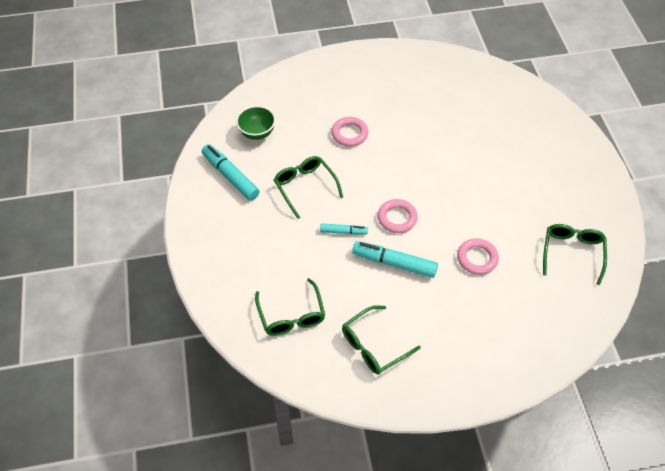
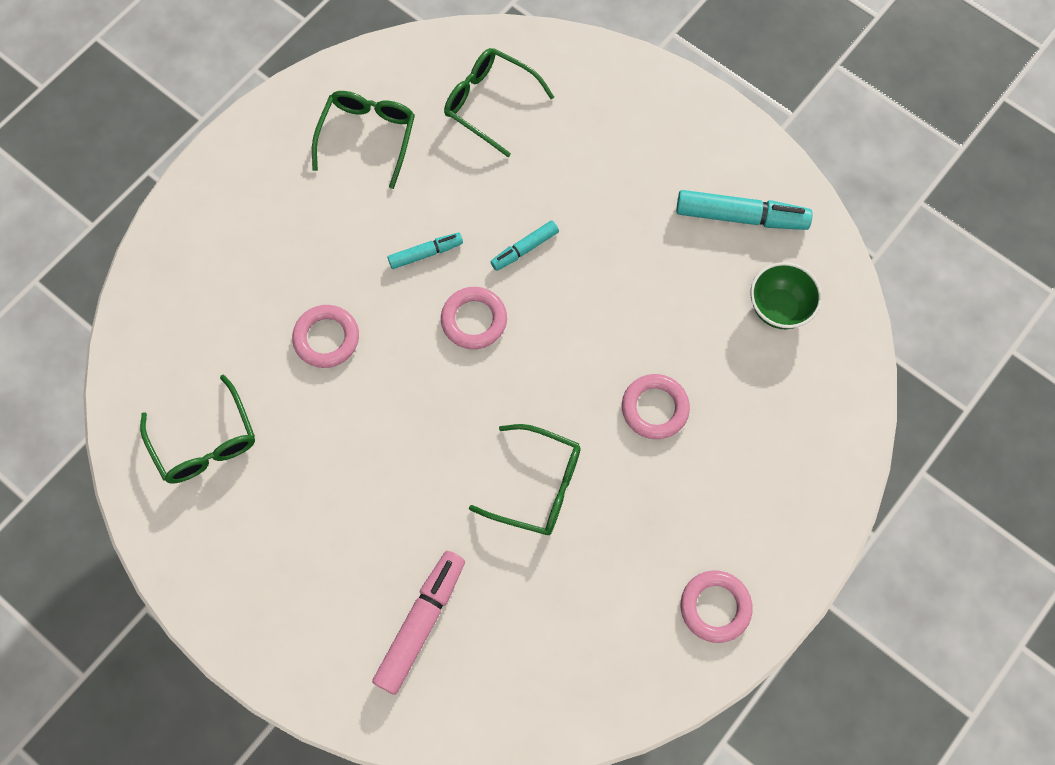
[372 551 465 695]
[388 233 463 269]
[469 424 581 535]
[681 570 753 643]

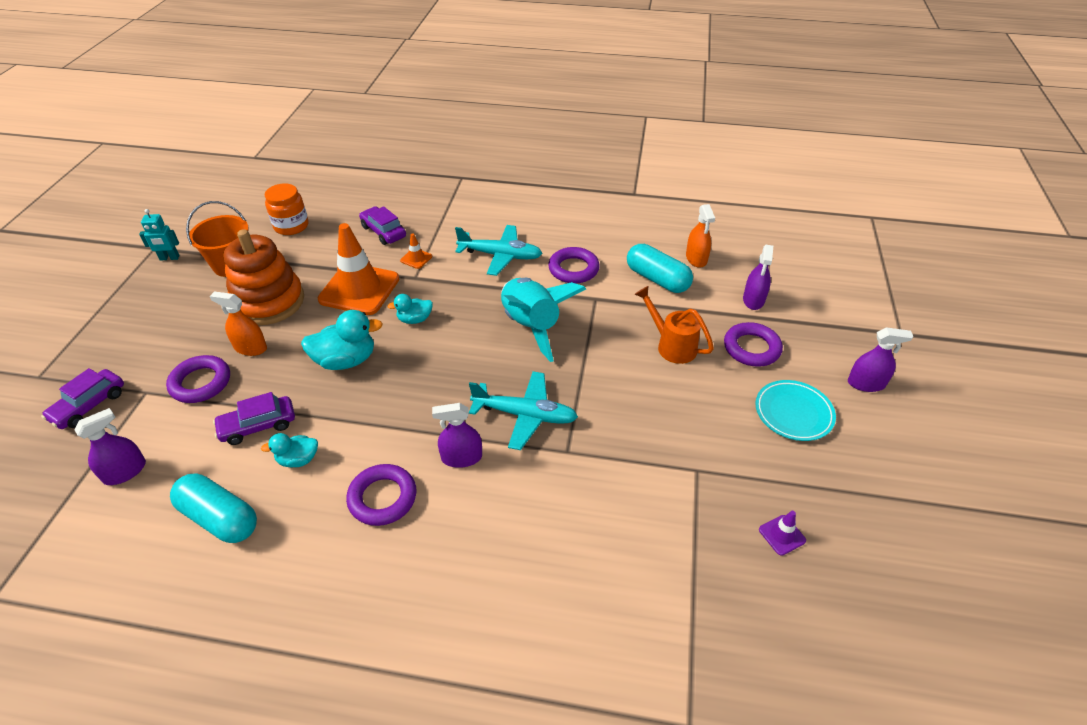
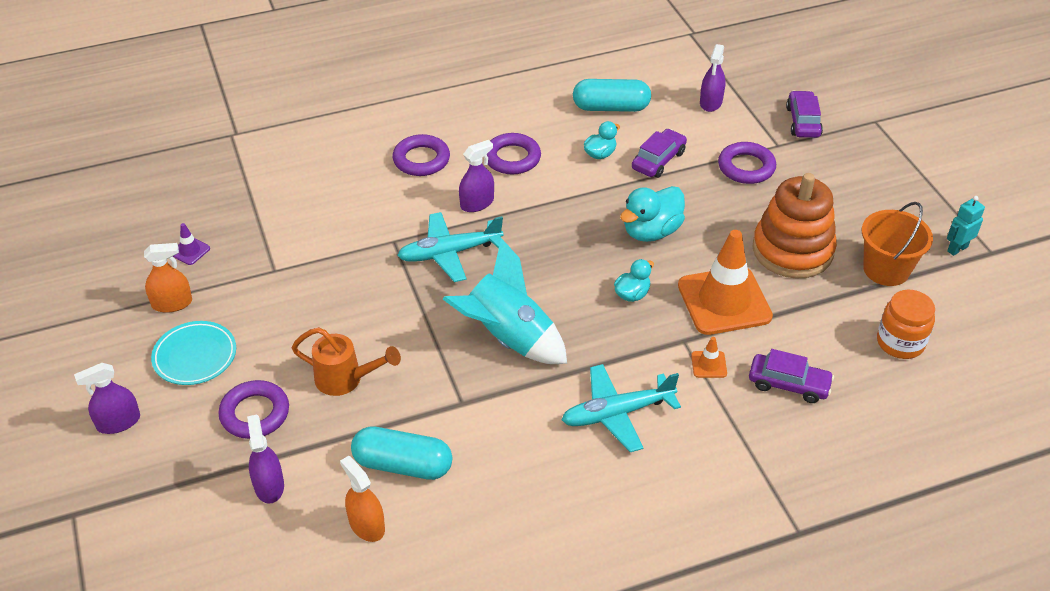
[144 243 192 313]
[393 134 450 176]

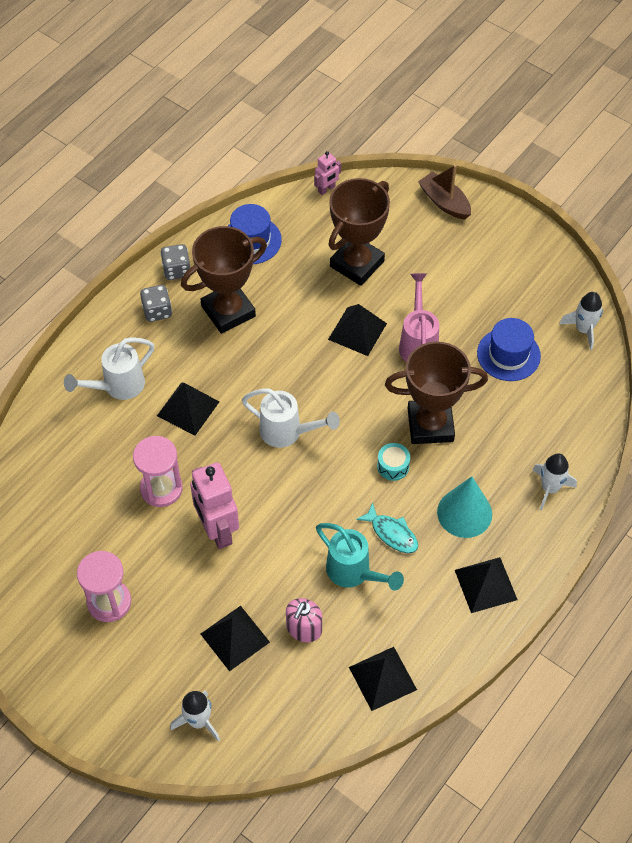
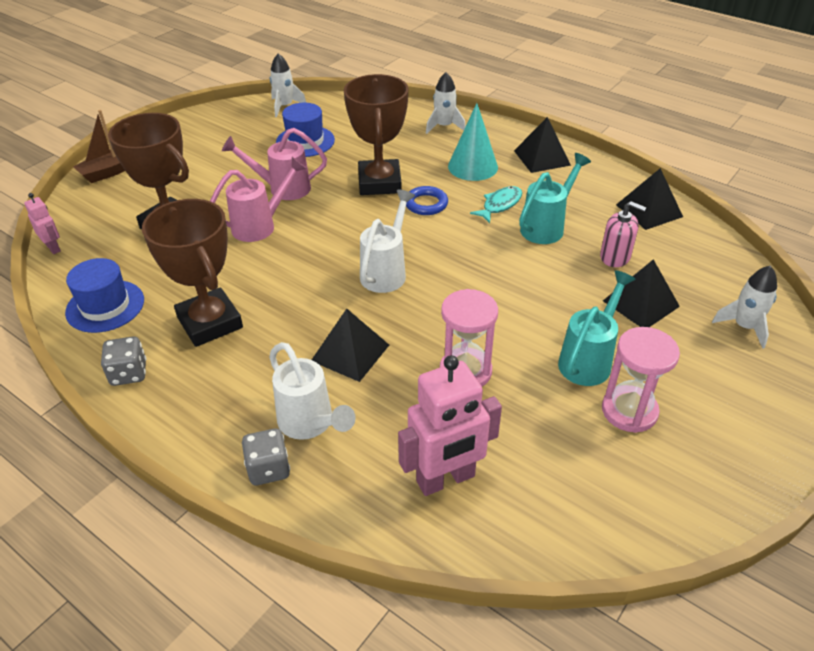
[210 157 307 242]
[242 428 290 485]
[398 355 502 496]
[406 186 448 215]
[558 270 636 386]

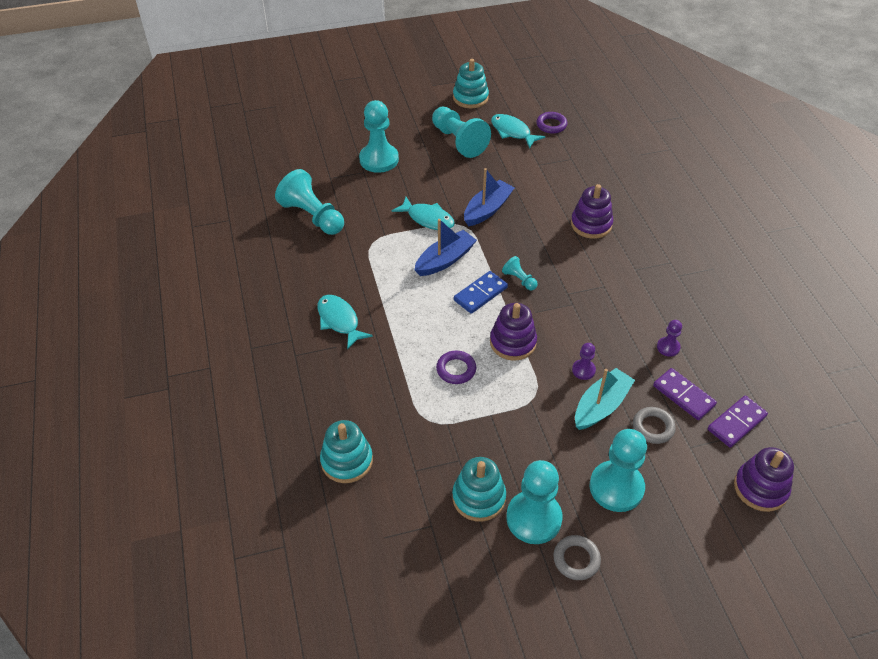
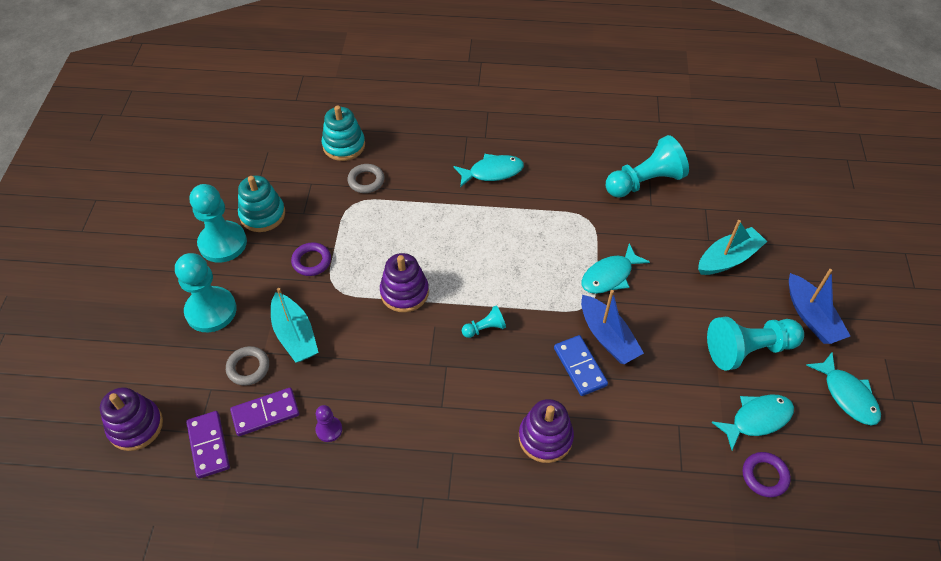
[291 242 331 276]
[347 164 384 193]
[554 335 608 396]
[698 220 767 275]
[789 269 850 344]
[806 352 881 425]
[572 343 596 380] (first image)

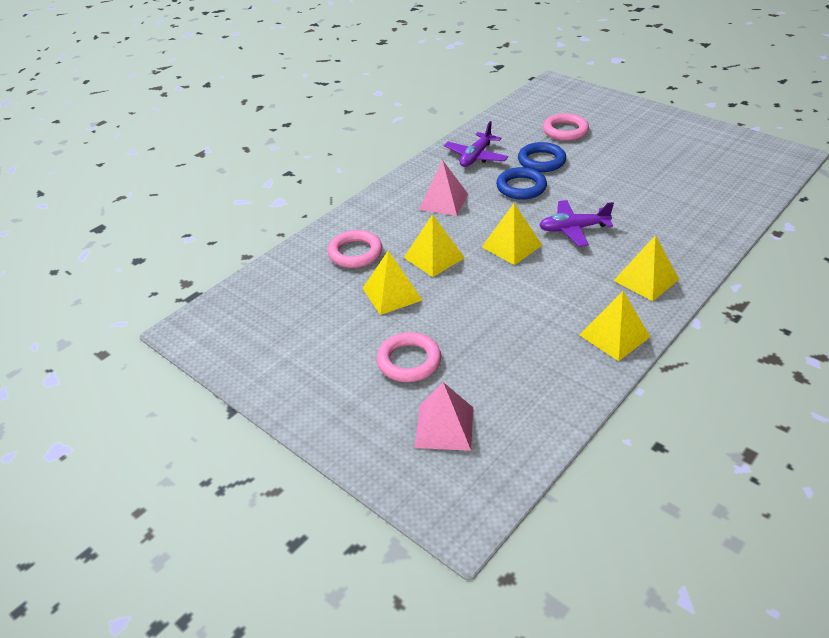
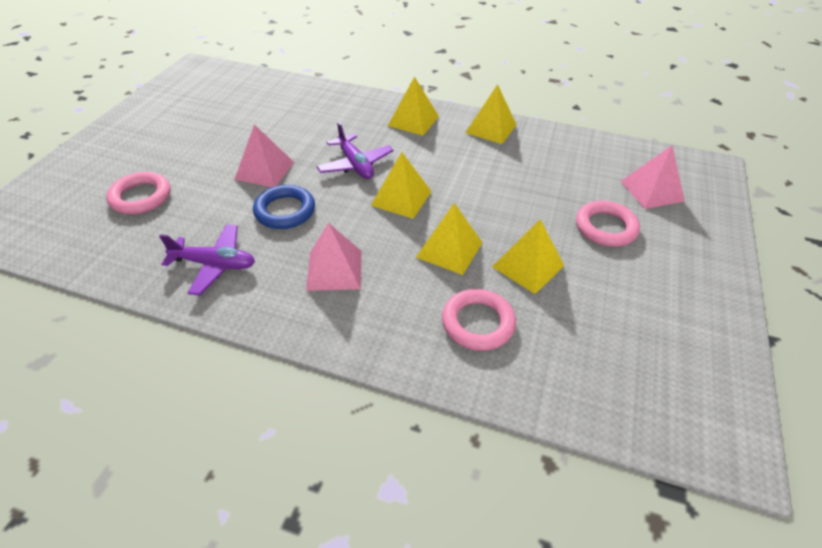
[234 124 294 187]
[518 142 566 172] (first image)

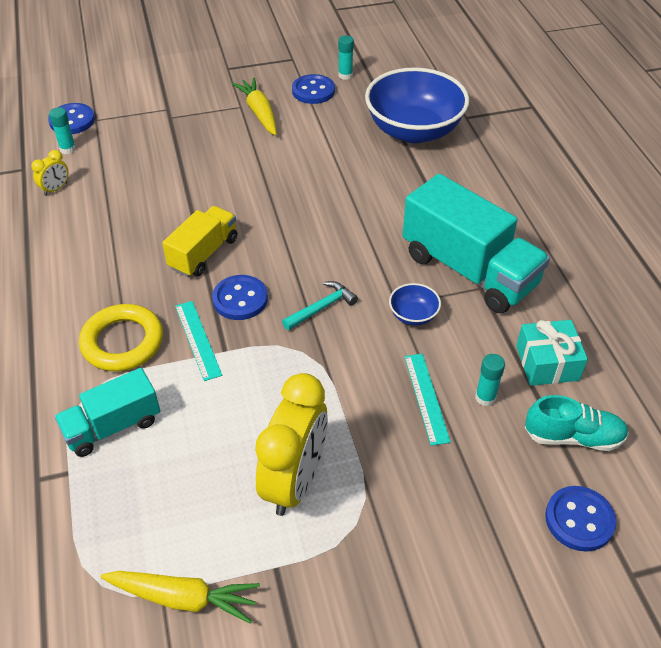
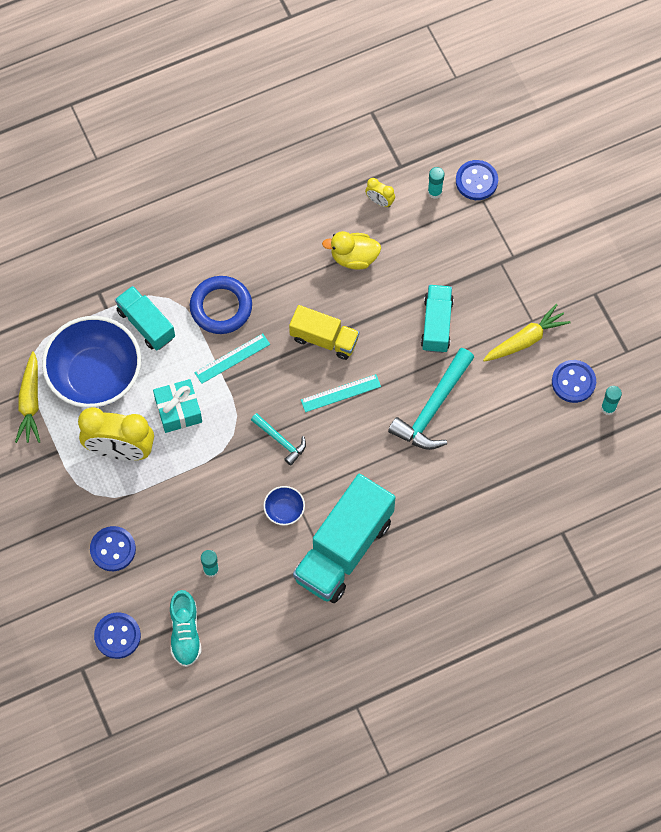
[42 316 141 408]
[90 526 136 571]
[153 379 202 433]
[190 276 252 334]
[301 374 381 412]
[322 231 381 270]
[388 348 474 450]
[421 285 454 353]

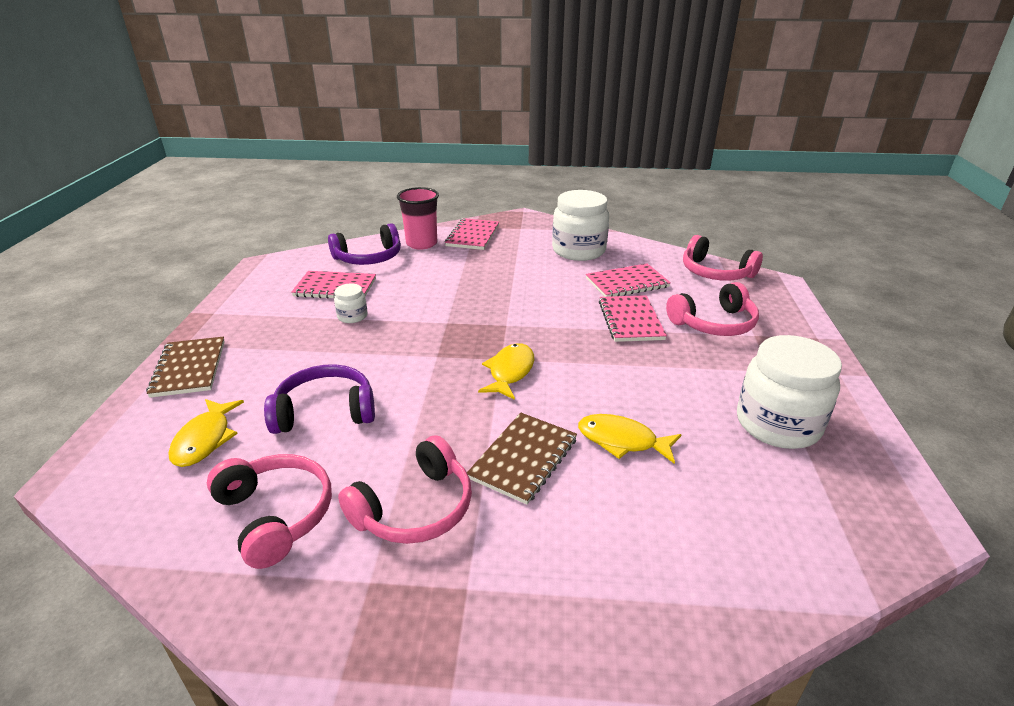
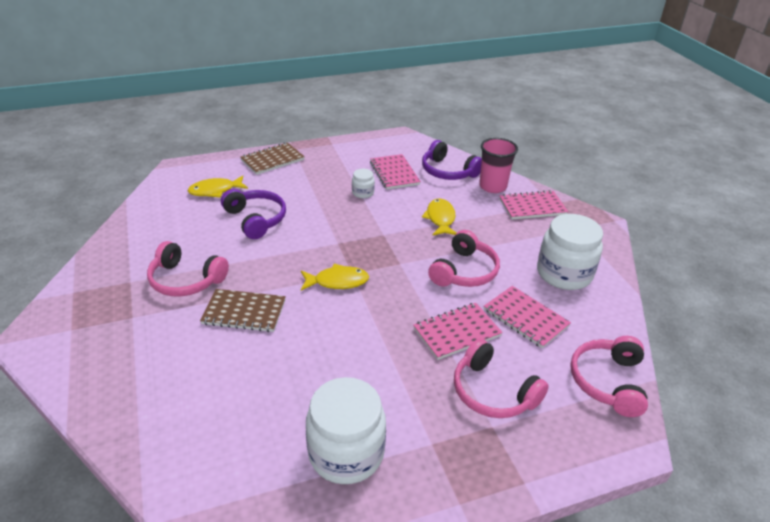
[422 199 456 236]
[428 230 500 287]

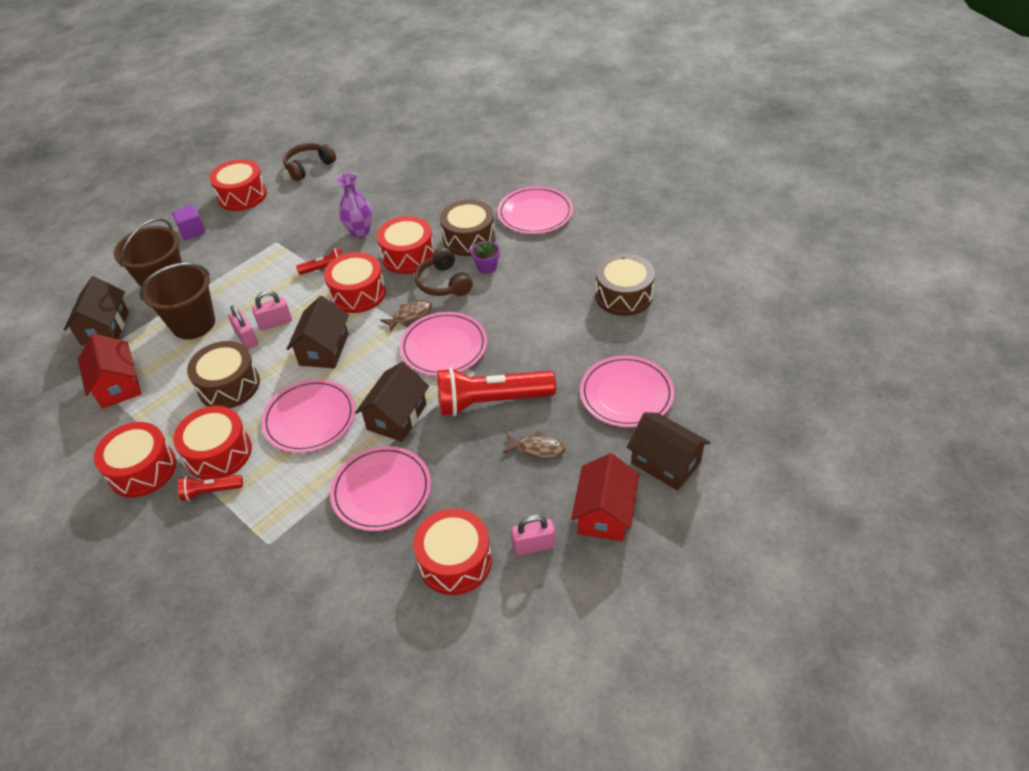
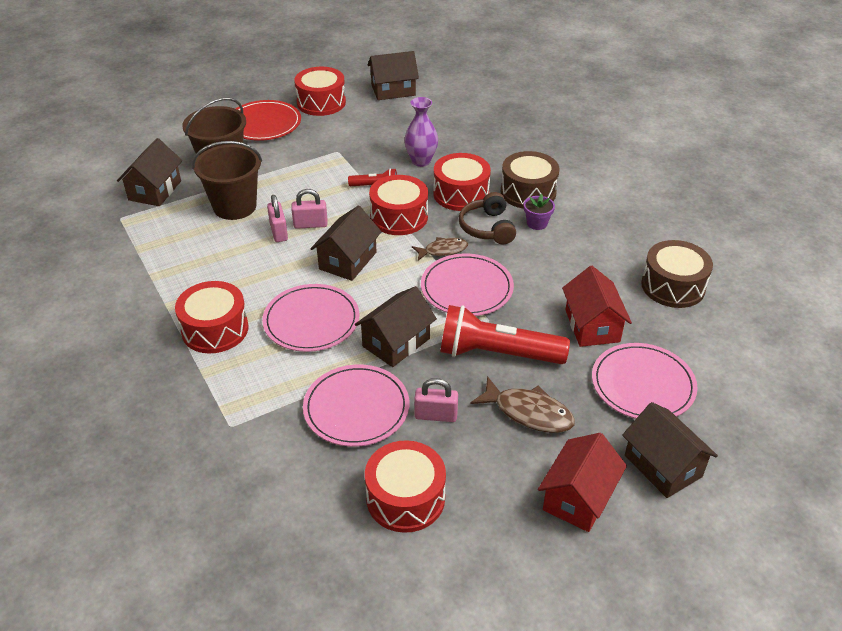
[236 100 301 141]
[368 51 419 100]
[414 378 458 422]
[470 376 575 433]
[562 266 632 347]
[94 422 176 498] (first image)
[178 475 243 501] (first image)
[187 341 260 408] (first image)
[497 186 573 234] (first image)

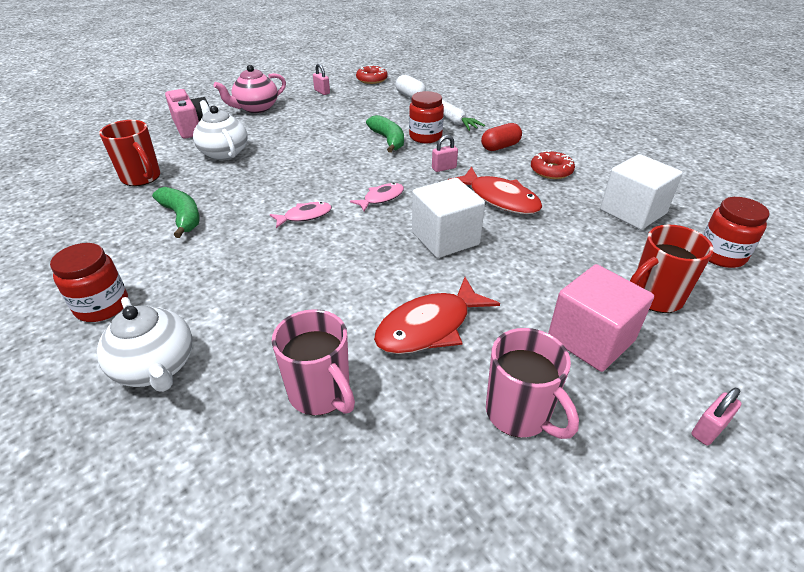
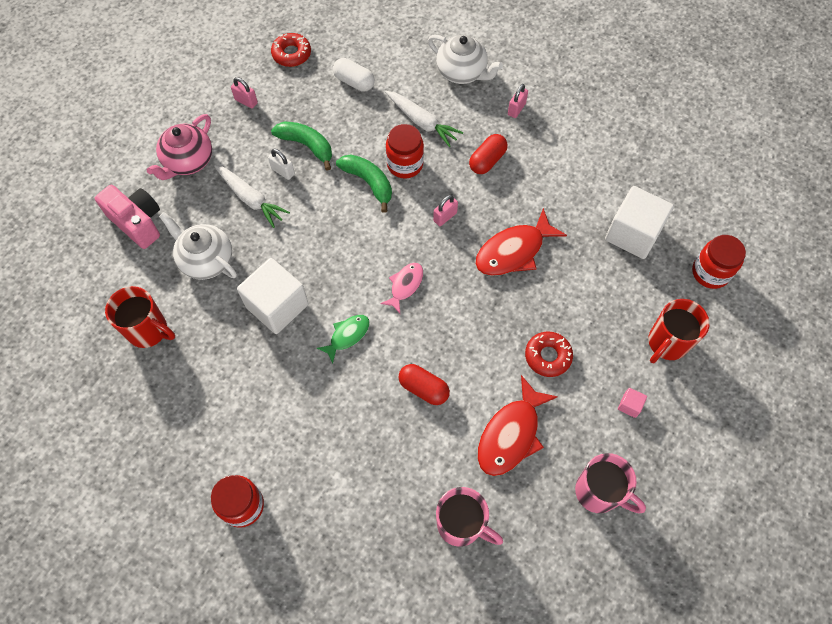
[214 165 290 228]
[237 258 309 334]
[268 149 295 180]
[271 122 332 170]
[317 315 369 364]
[398 364 450 405]
[428 34 503 84]
[475 208 567 276]
[508 84 528 118]
[525 331 573 377]
[618 388 647 418]

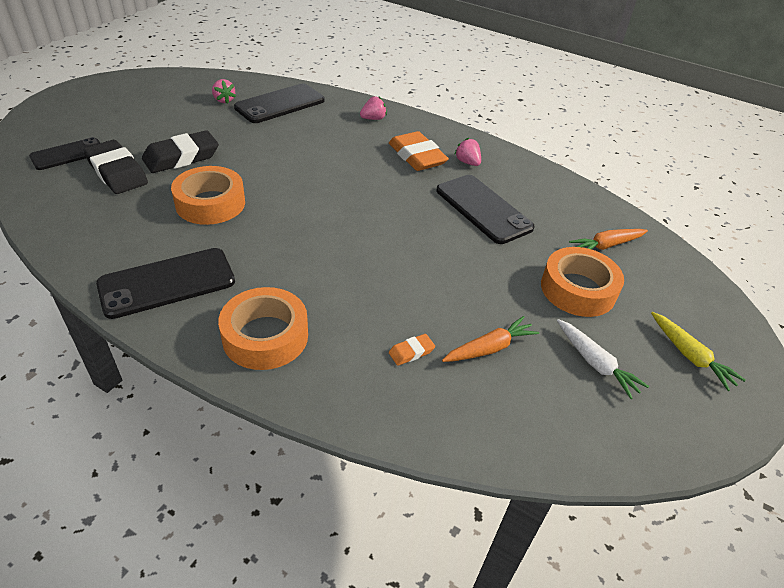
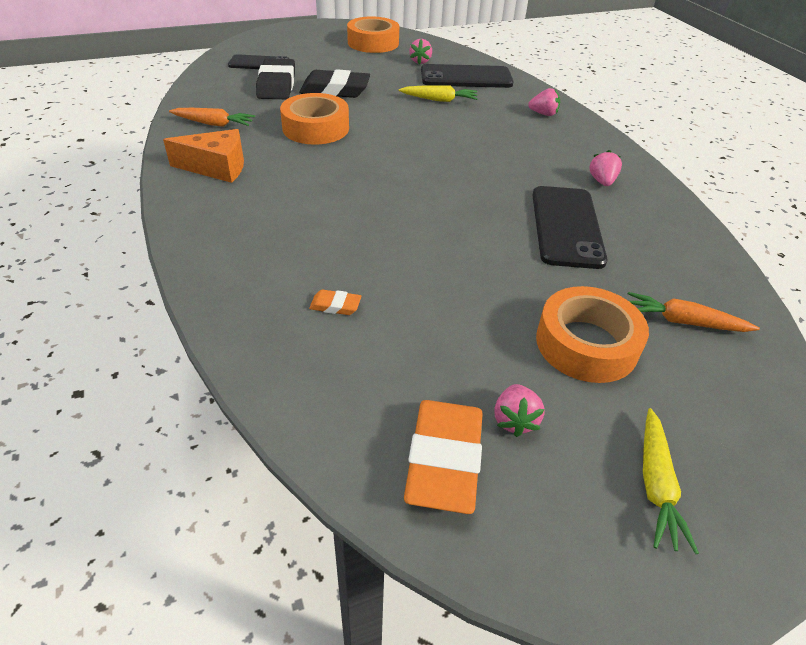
[163 129 244 183]
[169 108 255 127]
[347 16 399 53]
[399 85 478 102]
[404 400 483 514]
[494 384 544 437]

